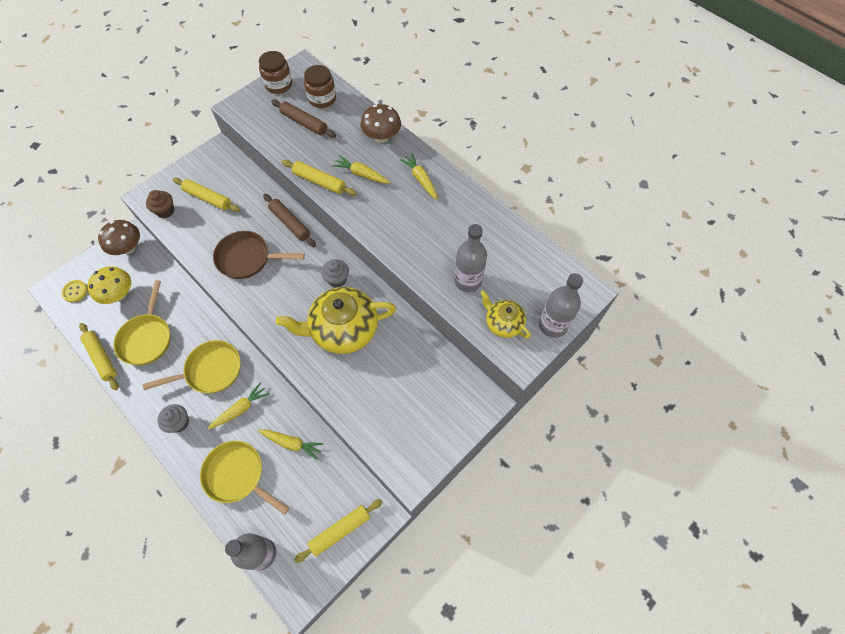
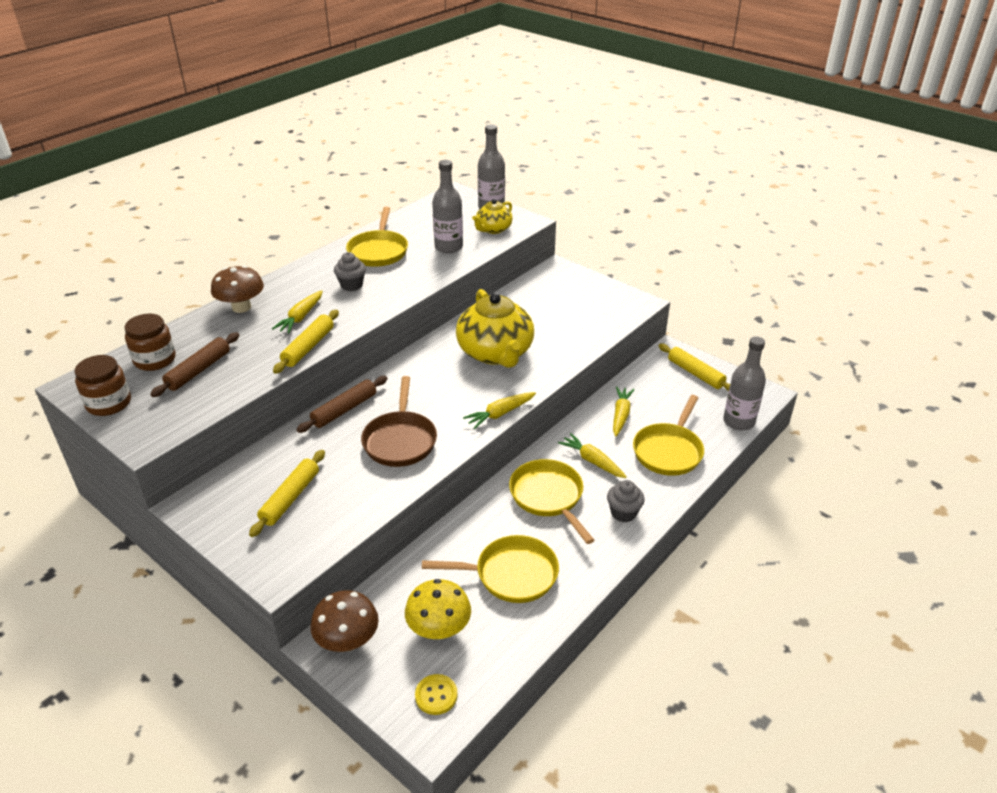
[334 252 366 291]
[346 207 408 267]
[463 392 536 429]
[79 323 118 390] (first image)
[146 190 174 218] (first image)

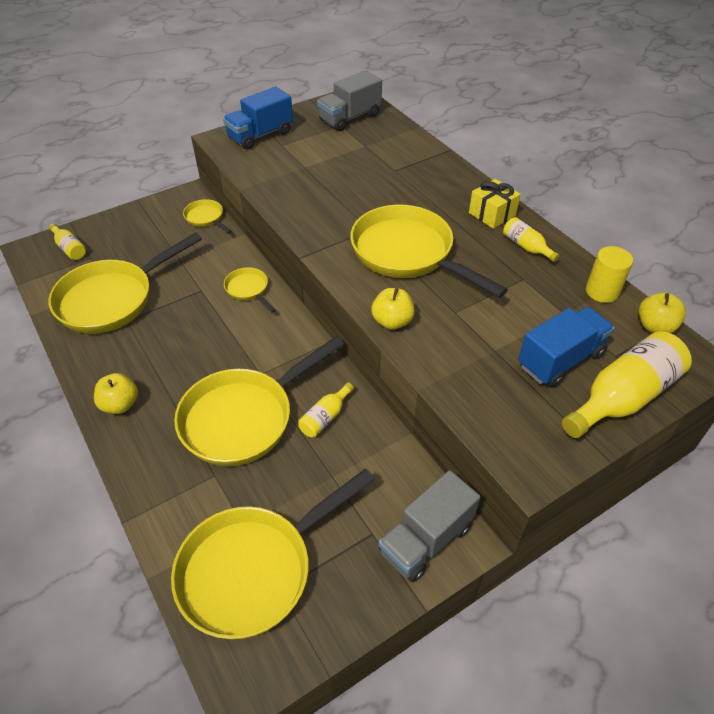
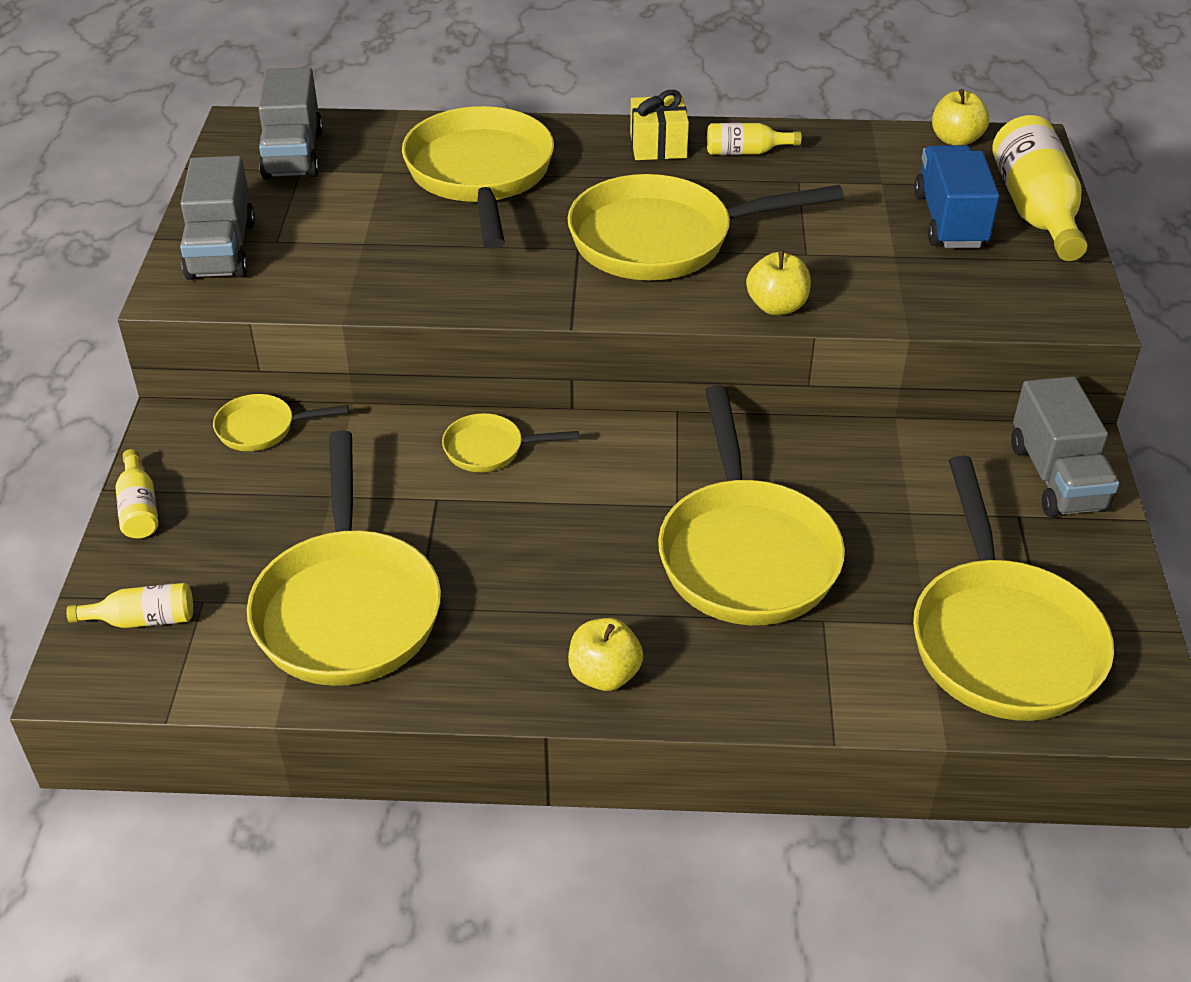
[116 449 158 538]
[180 156 255 280]
[402 106 554 249]
[586 246 633 303] (first image)

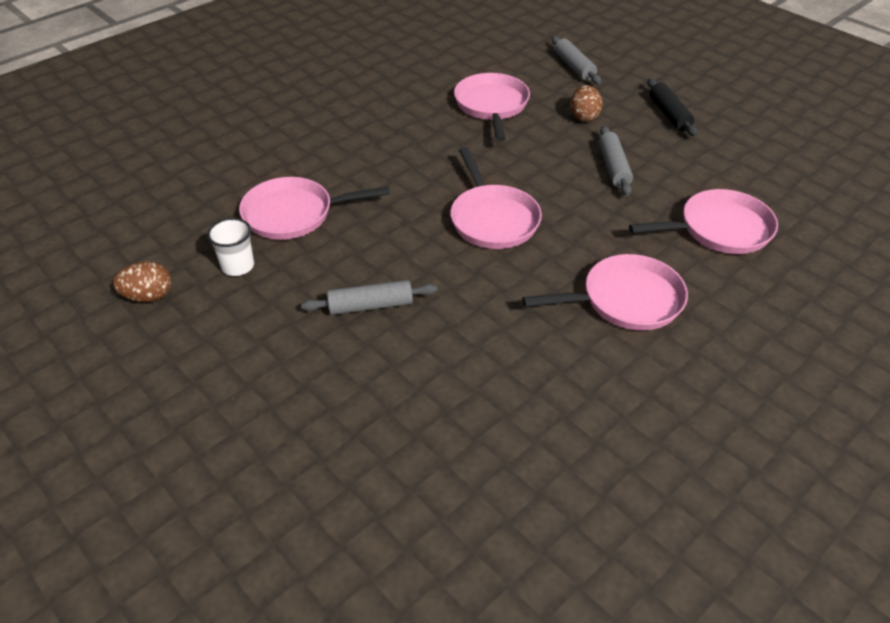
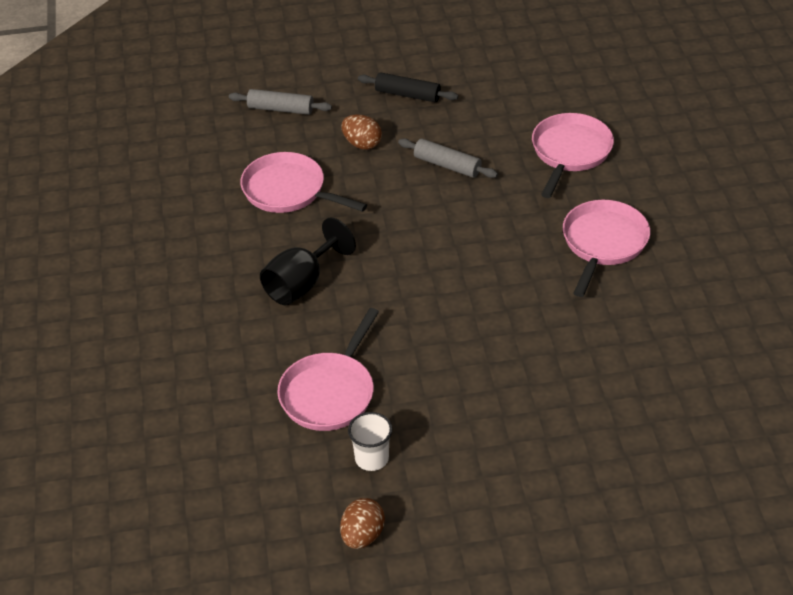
[260 217 356 306]
[301 280 437 315] (first image)
[450 147 542 249] (first image)

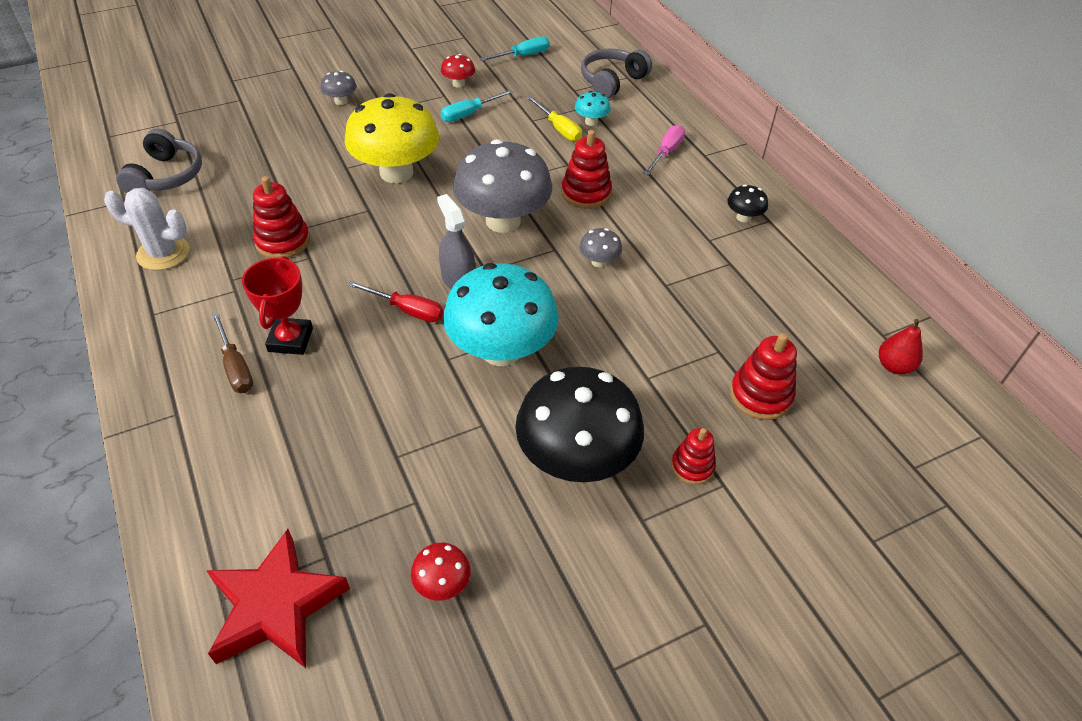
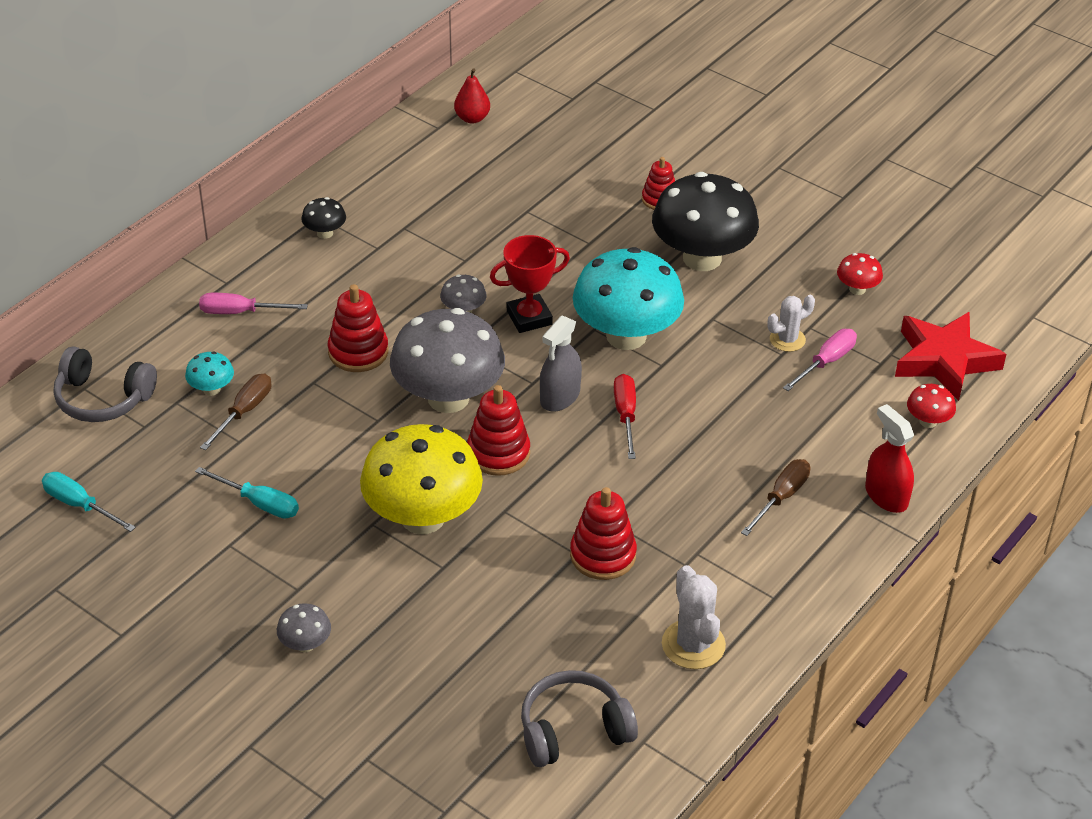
[200 374 271 450]
[467 385 530 476]
[490 235 570 333]
[767 295 815 352]
[783 329 857 391]
[865 404 914 513]
[907 384 956 428]

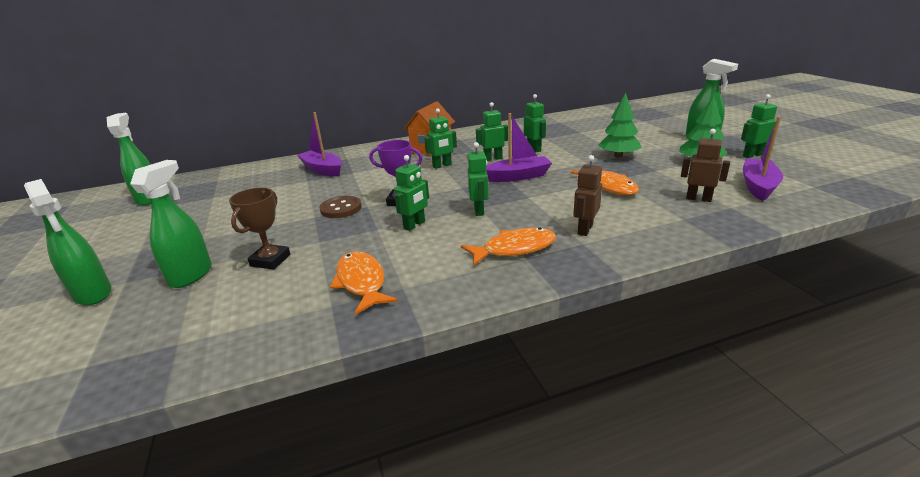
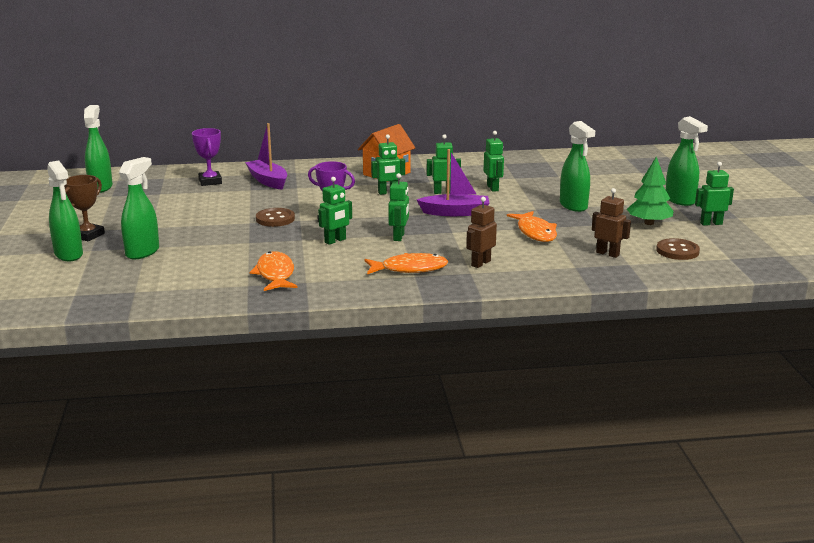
[64 175 105 241]
[192 128 222 186]
[560 121 595 212]
[656 238 700 260]

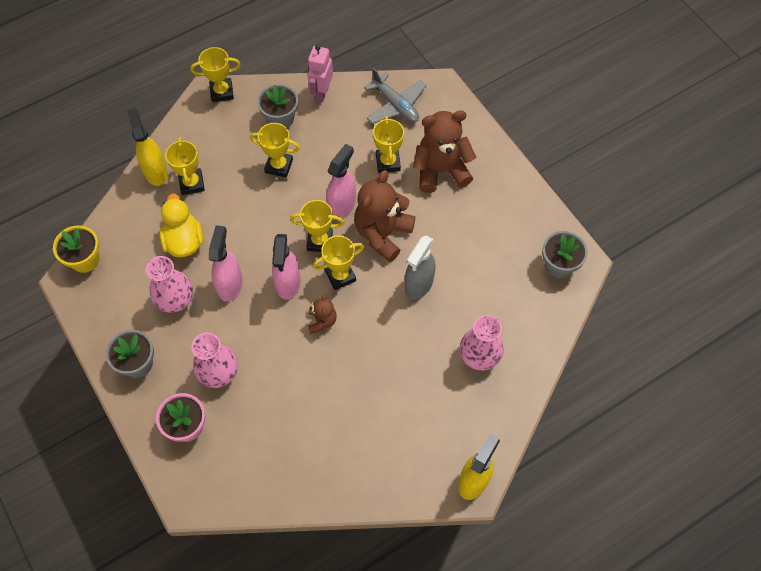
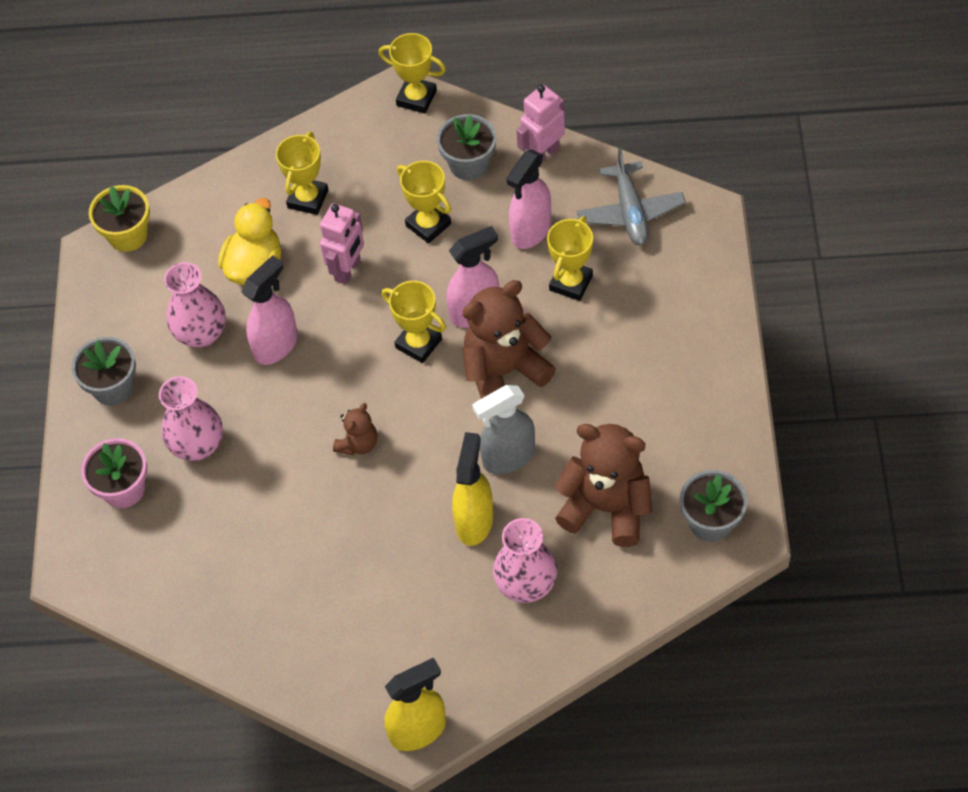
[320 203 364 285]
[452 432 493 546]
[506 150 551 249]
[554 424 652 547]
[313 235 364 290] (first image)

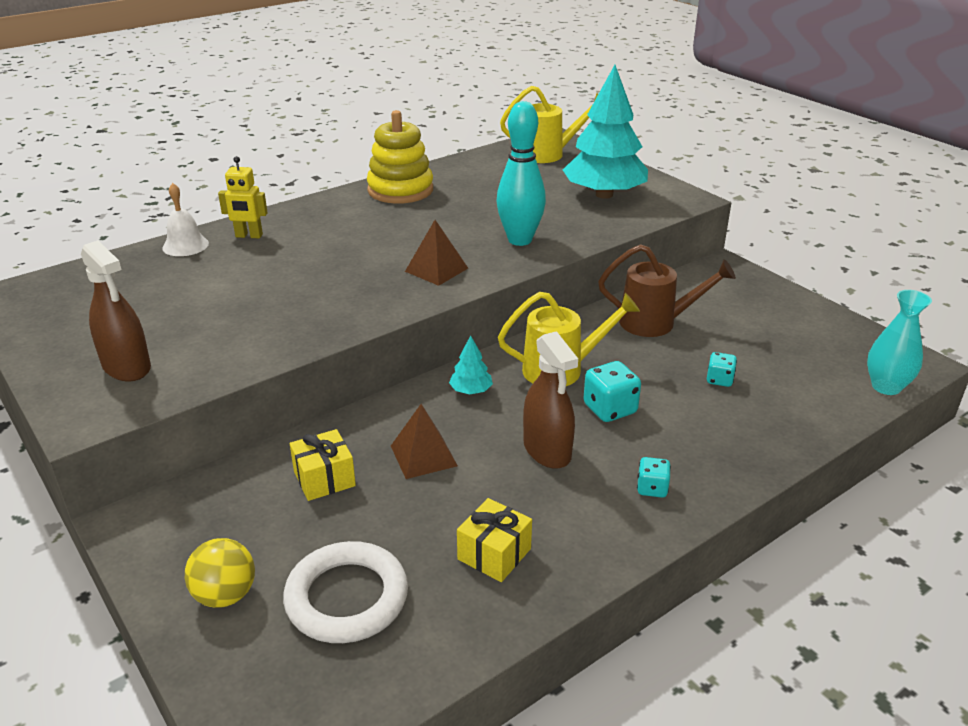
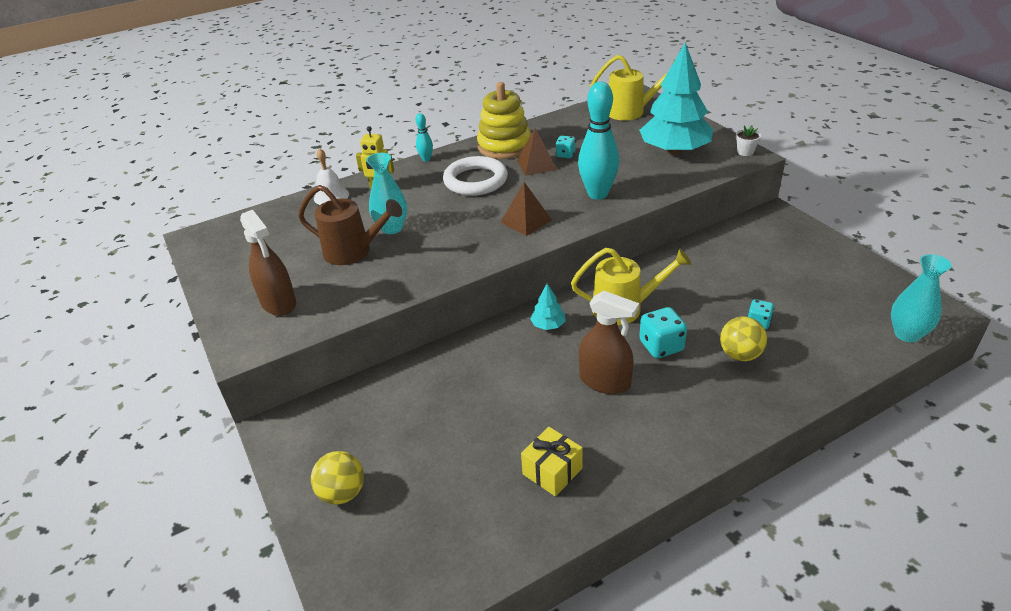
[298 185 402 265]
[366 153 407 234]
[416 113 433 161]
[443 156 508 196]
[517 128 557 176]
[555 136 576 158]
[579 291 639 394]
[720 317 767 361]
[736 125 761 156]
[290 429 356 501] (first image)

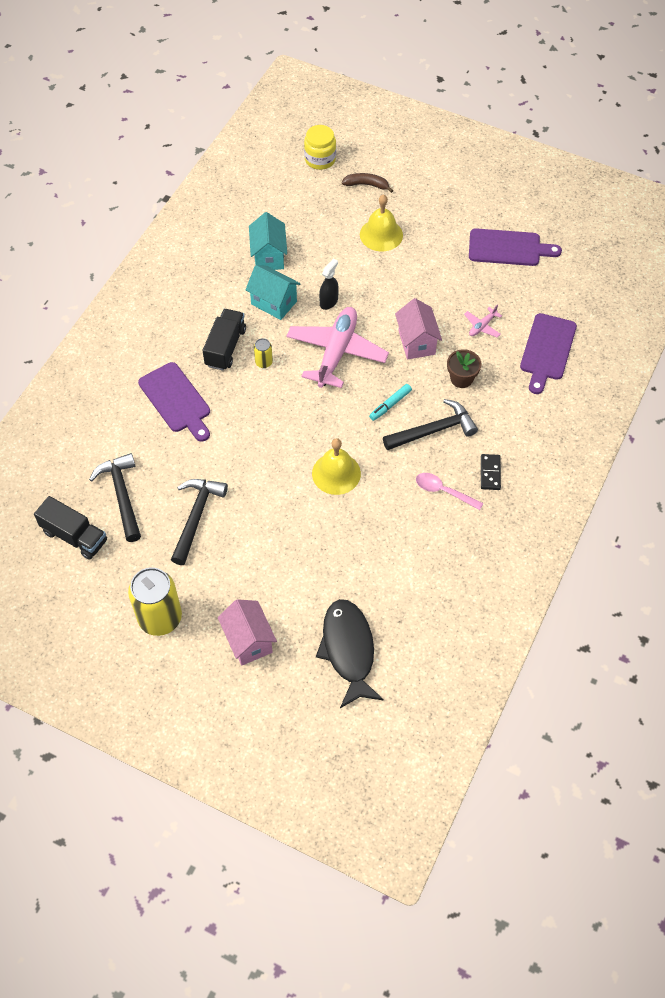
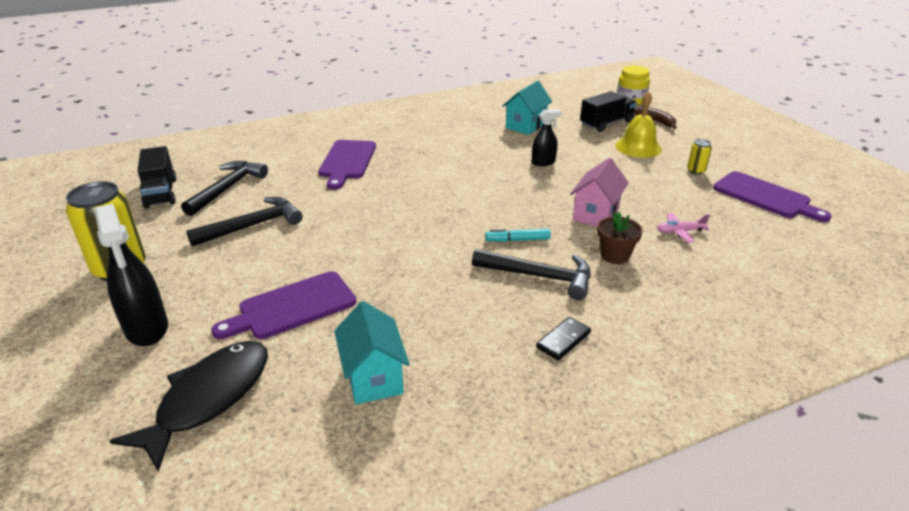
[94 204 168 346]
[211 271 356 339]
[334 301 410 404]
[580 91 637 132]
[687 139 712 174]
[286 307 389 388] (first image)
[312 438 361 495] (first image)
[416 473 483 510] (first image)

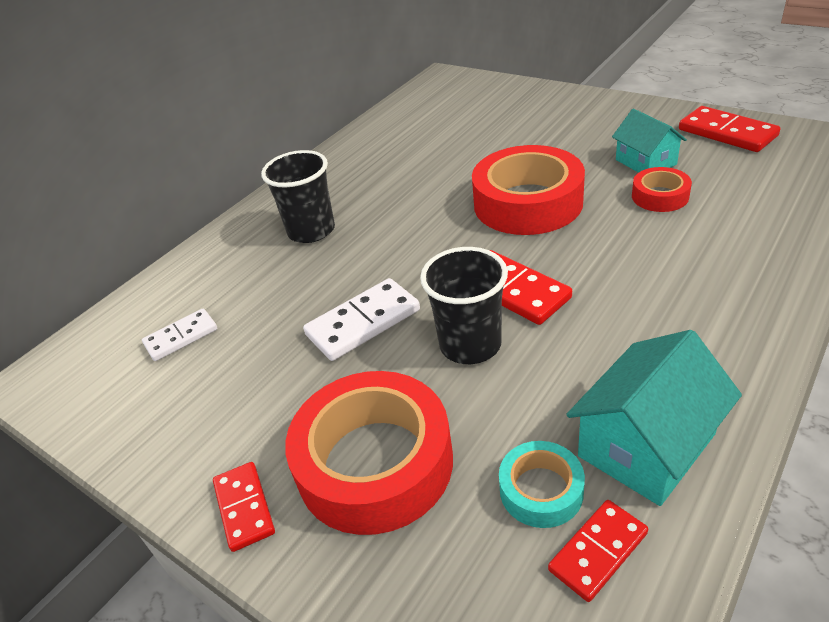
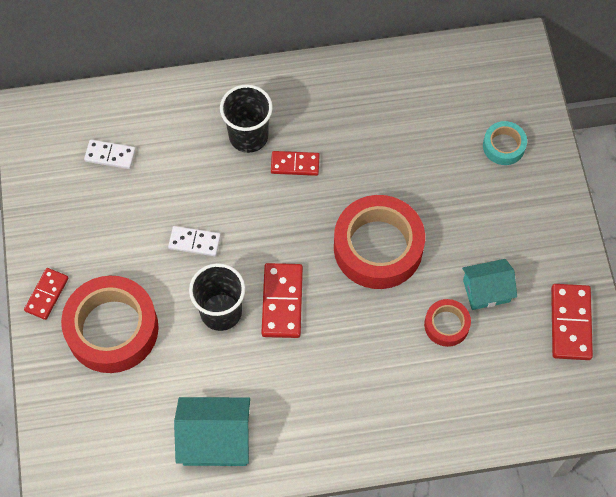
[168 226 221 256]
[271 151 320 176]
[462 259 517 310]
[483 121 527 165]

